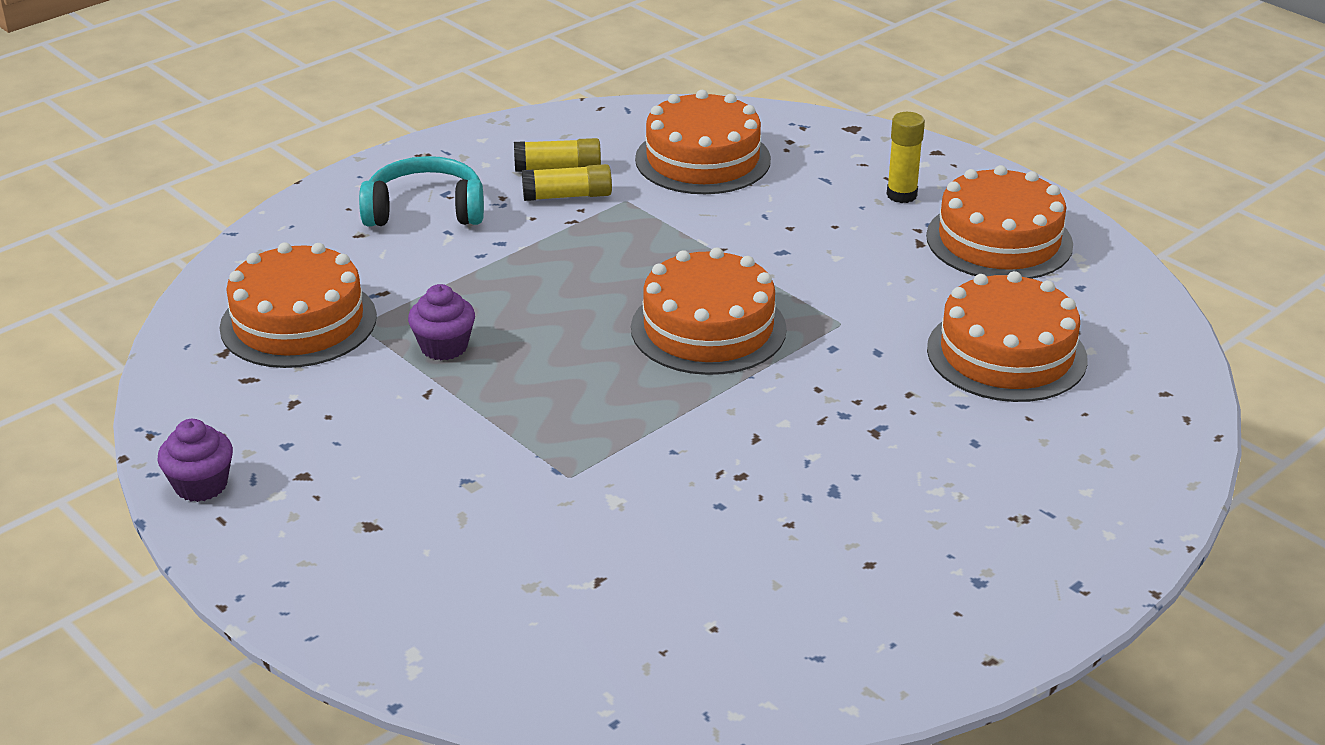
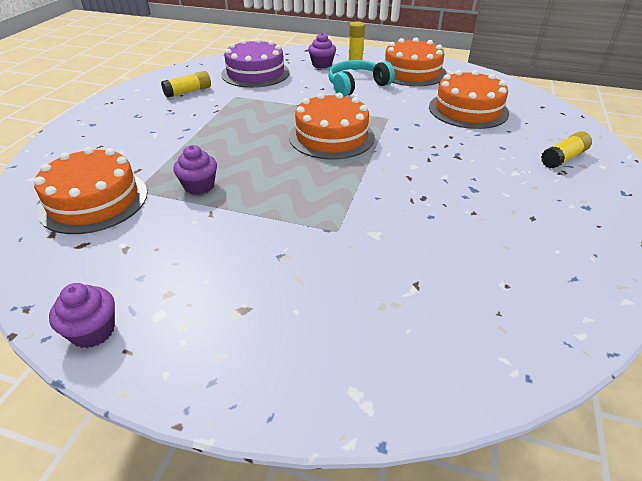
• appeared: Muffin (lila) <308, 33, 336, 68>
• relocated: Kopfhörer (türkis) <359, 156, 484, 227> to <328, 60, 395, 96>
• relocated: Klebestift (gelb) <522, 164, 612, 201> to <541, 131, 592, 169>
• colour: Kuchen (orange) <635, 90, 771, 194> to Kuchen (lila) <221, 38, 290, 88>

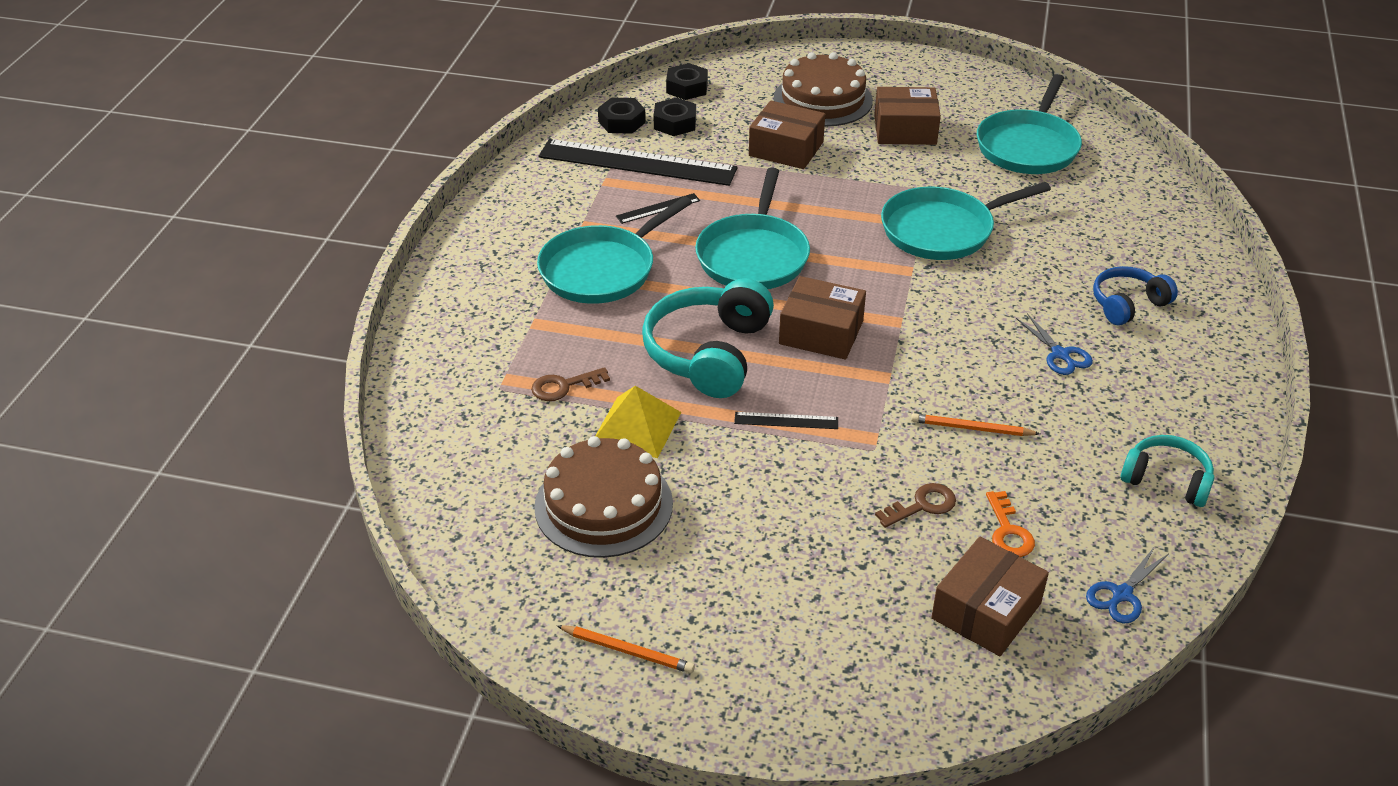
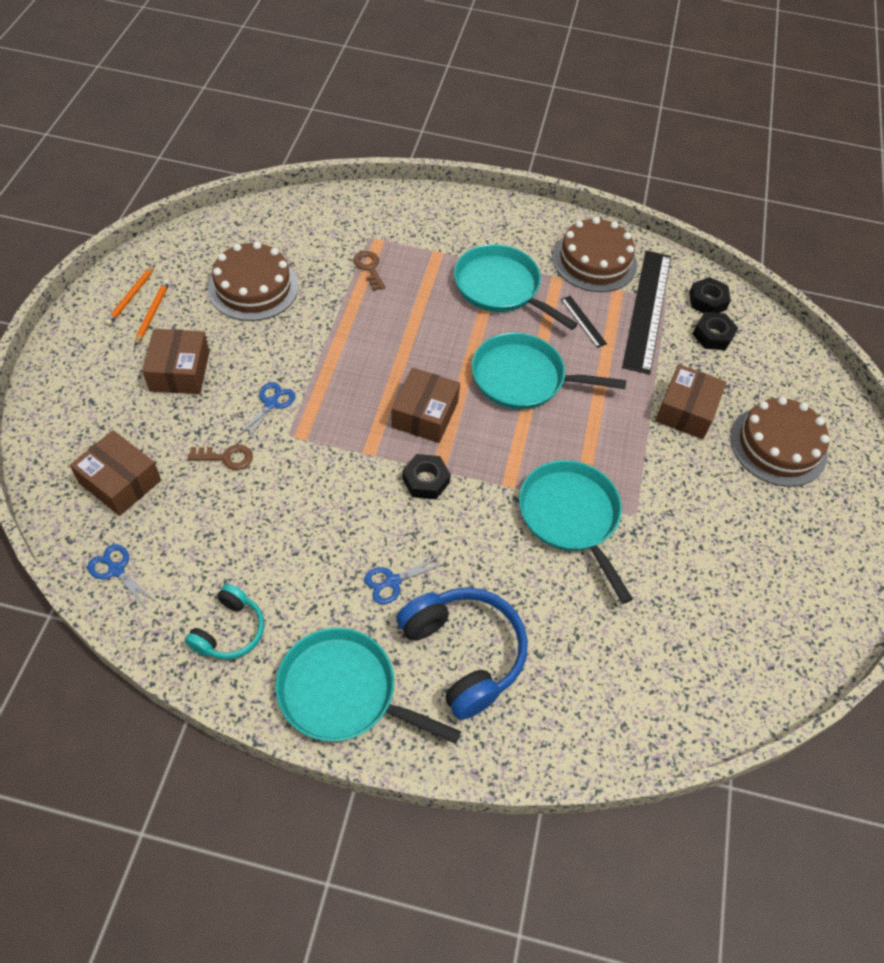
• missing: Pyramide (gelb) <595, 386, 681, 458>
• missing: Kopfhörer (türkis) <642, 278, 774, 398>
• missing: Lineal (schwarz) <734, 412, 838, 429>
• missing: Schlüssel (orange) <986, 491, 1035, 557>
• appeared: Schere (blau) <237, 382, 295, 441>
• appeared: Kuchen (braun) <553, 217, 637, 292>
• relocated: Sechskantmutter (schwarz) <666, 63, 708, 100> to <402, 454, 451, 499>
• relocated: Schachtel (braun) <874, 87, 941, 145> to <142, 329, 209, 394>
• relocated: Bleistift (orange) <911, 413, 1040, 436> to <135, 279, 170, 346>
• relocated: Pfanne (türkis) <977, 74, 1082, 174> to <275, 628, 461, 744>
• spun: Schlüssel (braun) <875, 483, 956, 528> = <188, 445, 253, 470> 60 degrees counterclockwise
• size: Kopfhörer (blau) <1093, 266, 1178, 325> = <397, 587, 528, 720> x1.71

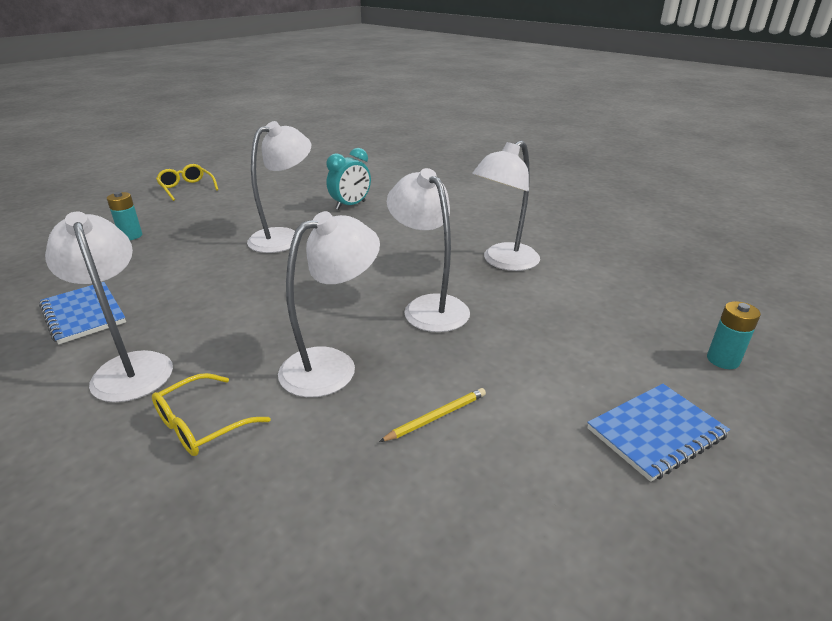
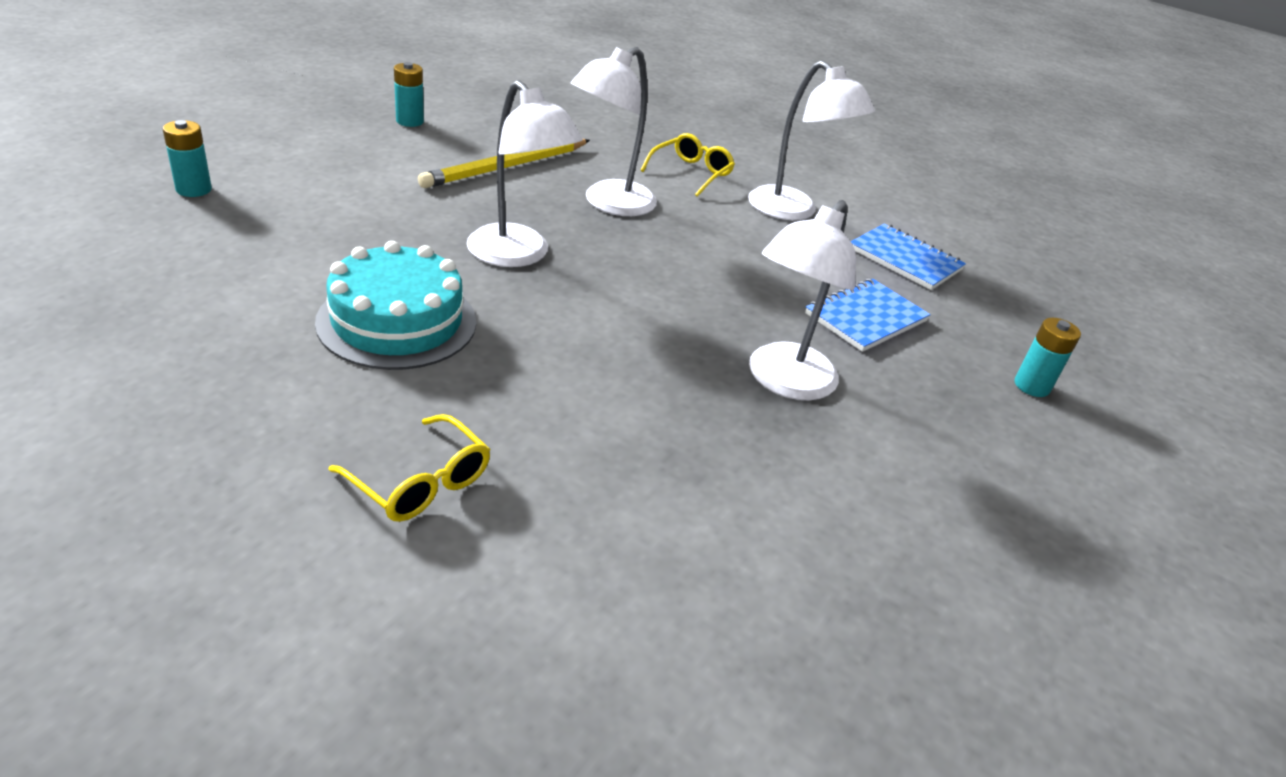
• missing: Wecker (türkis) <326, 148, 371, 210>
• appeared: Batterie (türkis) <394, 62, 424, 127>
• relocated: Brille (gelb) <156, 164, 219, 201> to <329, 414, 491, 522>
• relocated: Notizbuch (blau) <587, 384, 730, 482> to <805, 279, 931, 352>
• exchanged: Lampe (weiß) <472, 140, 540, 271> to Kuchen (türkis) <315, 241, 476, 370>
• size: Bleistift (gelb) <379, 388, 486, 442> = <418, 139, 590, 188> x1.95

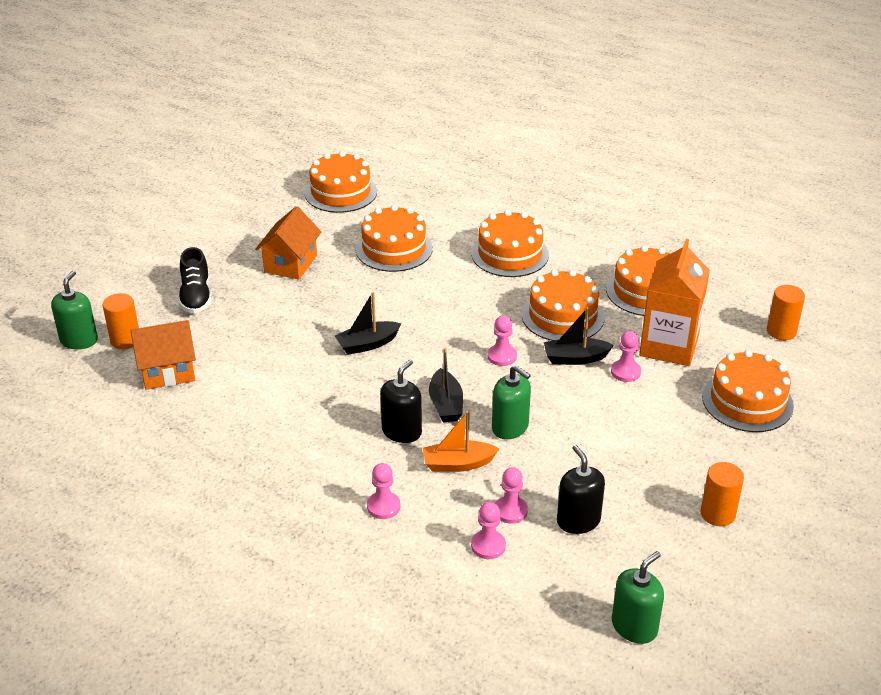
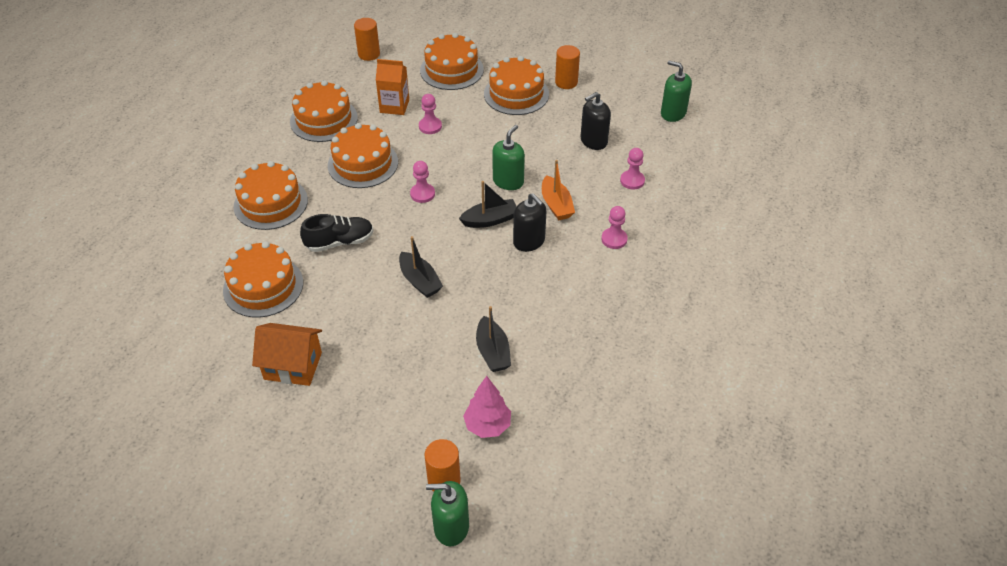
• missing: Bauer (rosa) <495, 467, 528, 524>
• relocated: Schuh (schwarz) <179, 247, 212, 313> to <300, 214, 374, 252>
• relocated: Kuchen (orange) <305, 151, 377, 213> to <484, 56, 549, 115>
• relocated: Boot (schwarz) <544, 307, 614, 365> to <476, 306, 511, 372>
• exchanged: Haus (orange) <131, 320, 196, 390> to Baum (rosa) <463, 376, 511, 438>
• spun: Seifenspender (schwarz) <380, 360, 422, 443> = <513, 193, 546, 252> 150 degrees counterclockwise
• size: Getränkekarton (orange) <639, 239, 710, 366> = <376, 59, 409, 115> x0.63

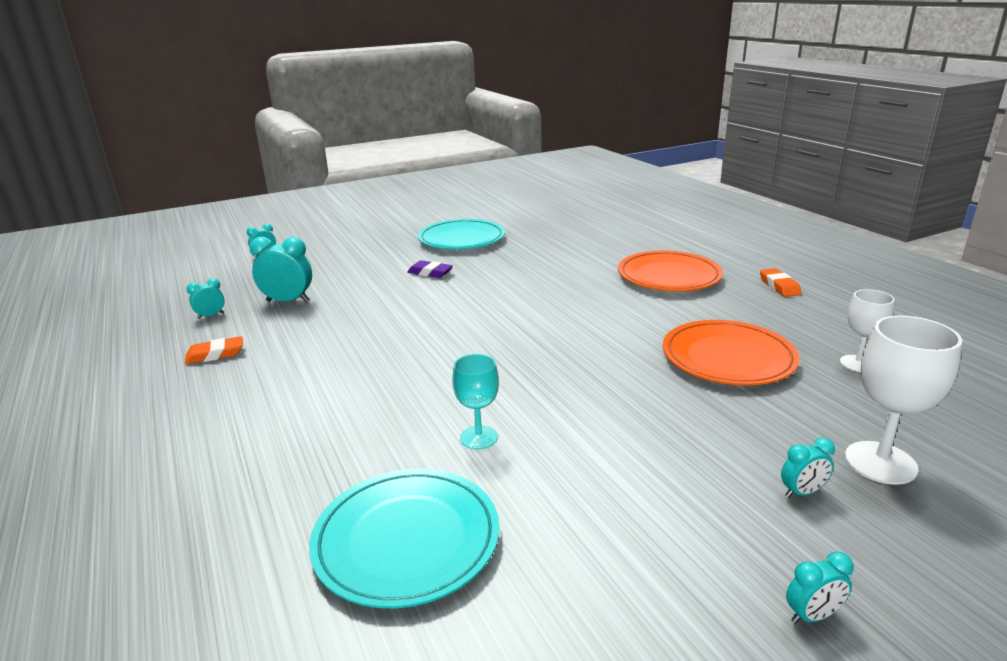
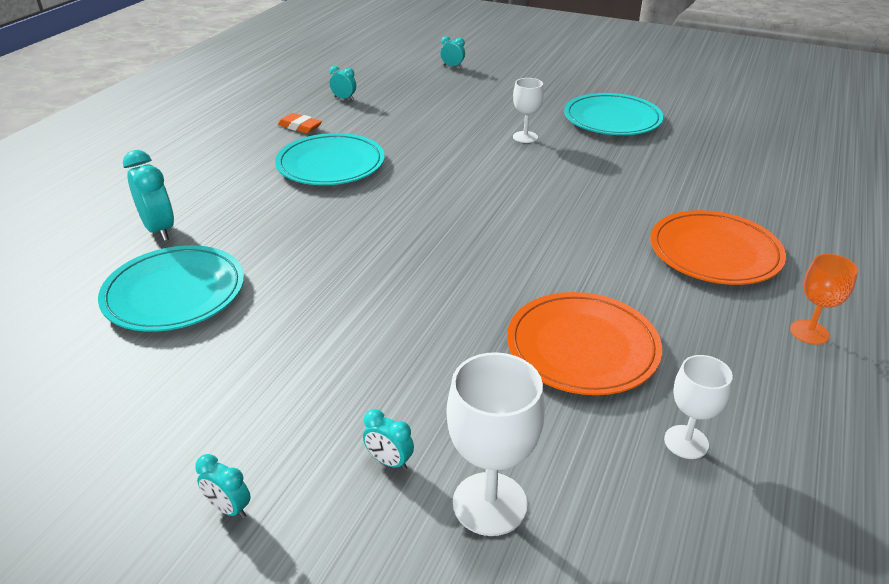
• missing: Kelch (türkis) <452, 354, 499, 449>
• appeared: Teller (türkis) <275, 133, 385, 185>
• relocated: Wecker (türkis) <249, 237, 312, 302> to <123, 150, 174, 241>
• exchanged: Radiergummi (lila) <407, 260, 453, 278> to Kelch (weiß) <513, 78, 544, 143>
• exchanged: Radiergummi (orange) <760, 268, 802, 297> to Kelch (orange) <790, 254, 858, 345>

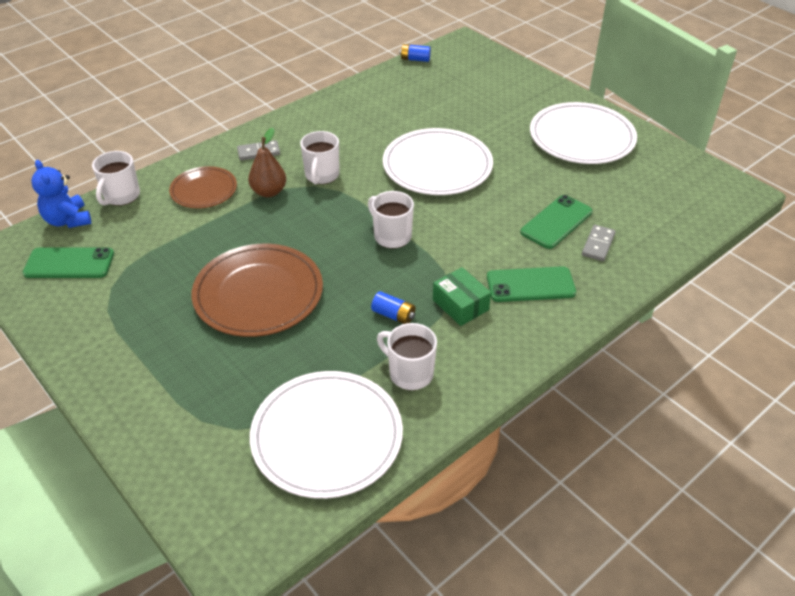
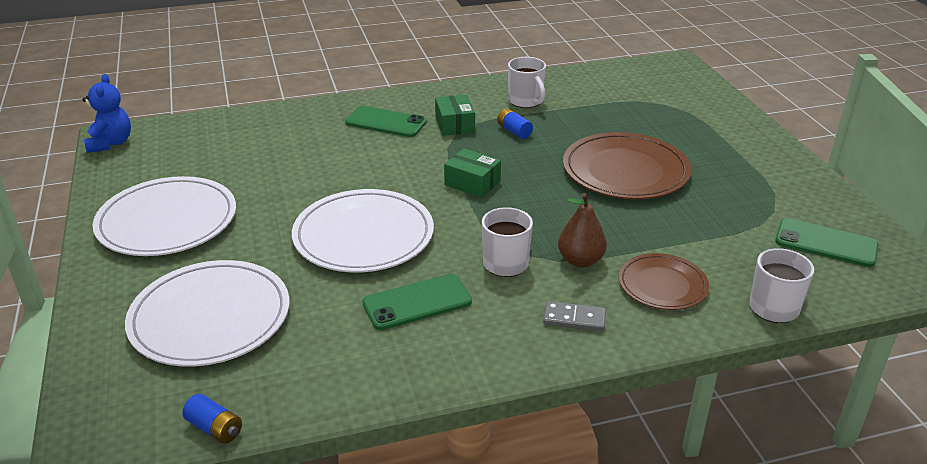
• missing: Dominostein (grau) <582, 225, 616, 261>
• relocated: Teddybär (blau) <31, 160, 91, 228> to <82, 74, 131, 153>
• relocated: Teller (weiß) <250, 371, 403, 499> to <125, 260, 289, 367>
• relocated: Handy (grün) <520, 195, 592, 249> to <362, 274, 472, 330>
• exchanged: Tasse (weiß) <368, 191, 414, 249> to Schachtel (grün) <444, 148, 501, 198>

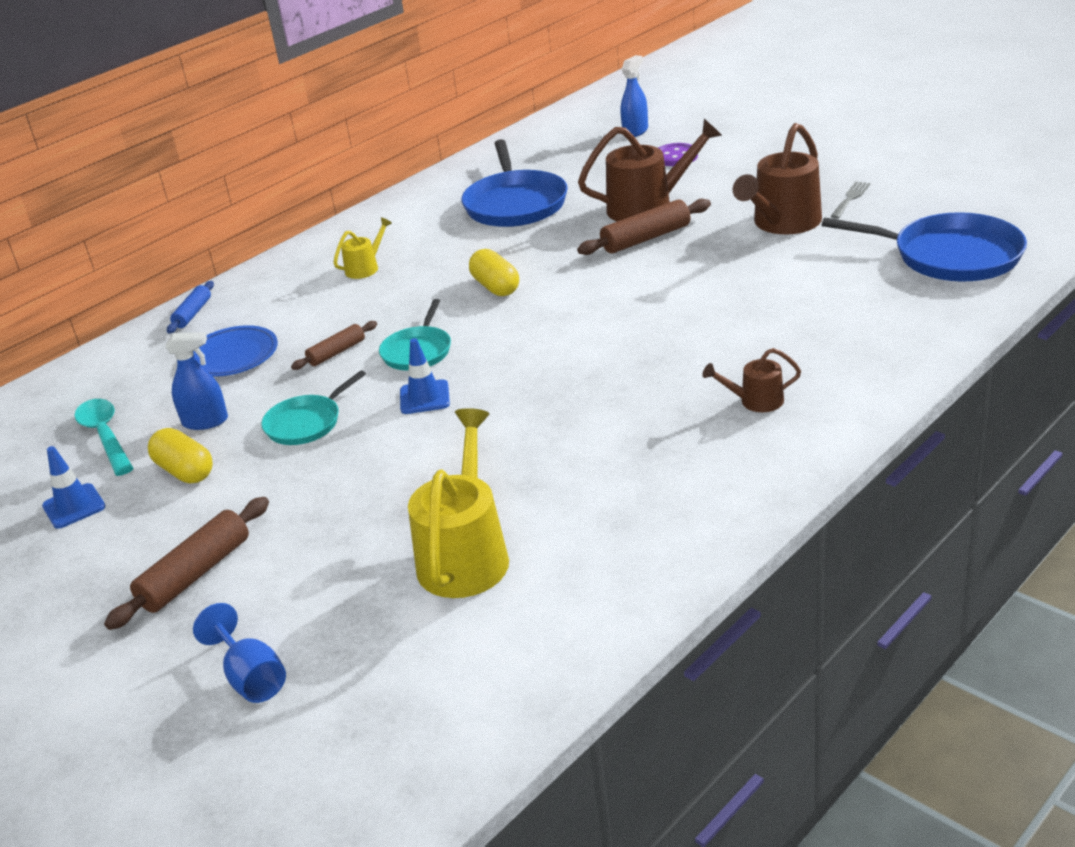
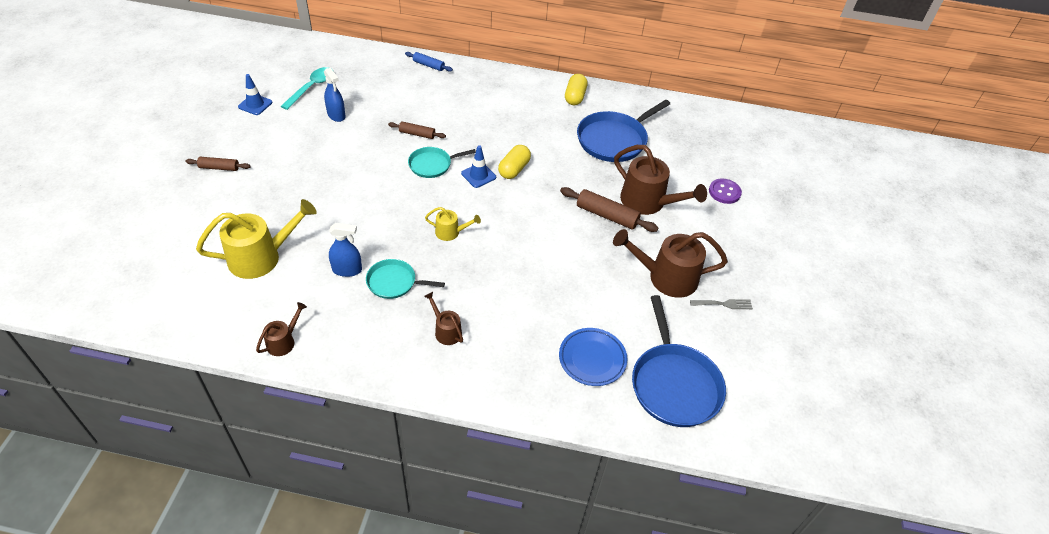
• missing: Kelch (blau) <193, 603, 286, 703>
• appeared: Gießkanne (braun) <256, 302, 307, 356>
• relocated: Kapsel (gelb) <148, 428, 213, 484> to <565, 74, 587, 105>
• relocated: Teller (blau) <193, 325, 278, 377> to <559, 328, 627, 386>
• relocated: Pfanne (türkis) <261, 370, 366, 445> to <366, 259, 445, 299>
• relocated: Gießkanne (gelb) <334, 217, 392, 279> to <425, 207, 481, 241>
• relocated: Leitkegel (blau) <400, 338, 450, 414> to <461, 145, 496, 188>
• relocated: Sprühflasche (blau) <620, 55, 648, 137> to <329, 223, 362, 277>
• spun: Nudelholz (blau) <167, 281, 214, 334> = <405, 52, 453, 72> 45 degrees clockwise
• size: Nudelholz (braun) <104, 497, 269, 630> = <186, 157, 250, 171> x0.61

